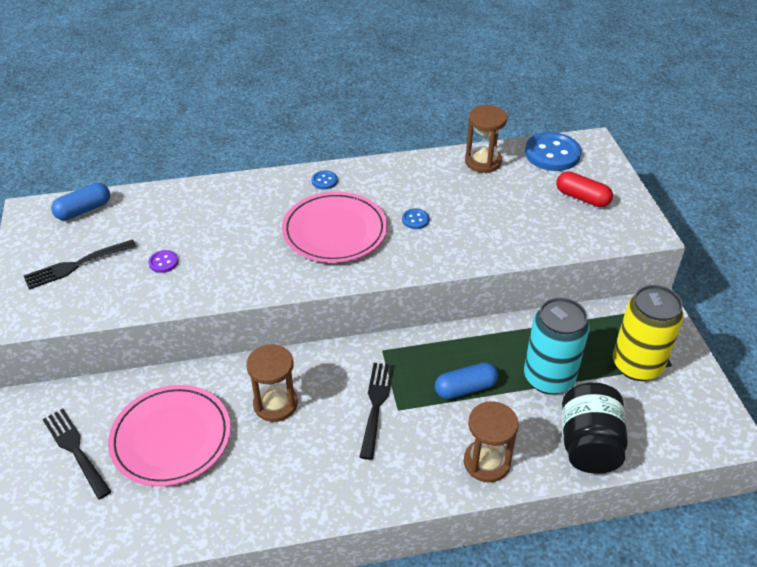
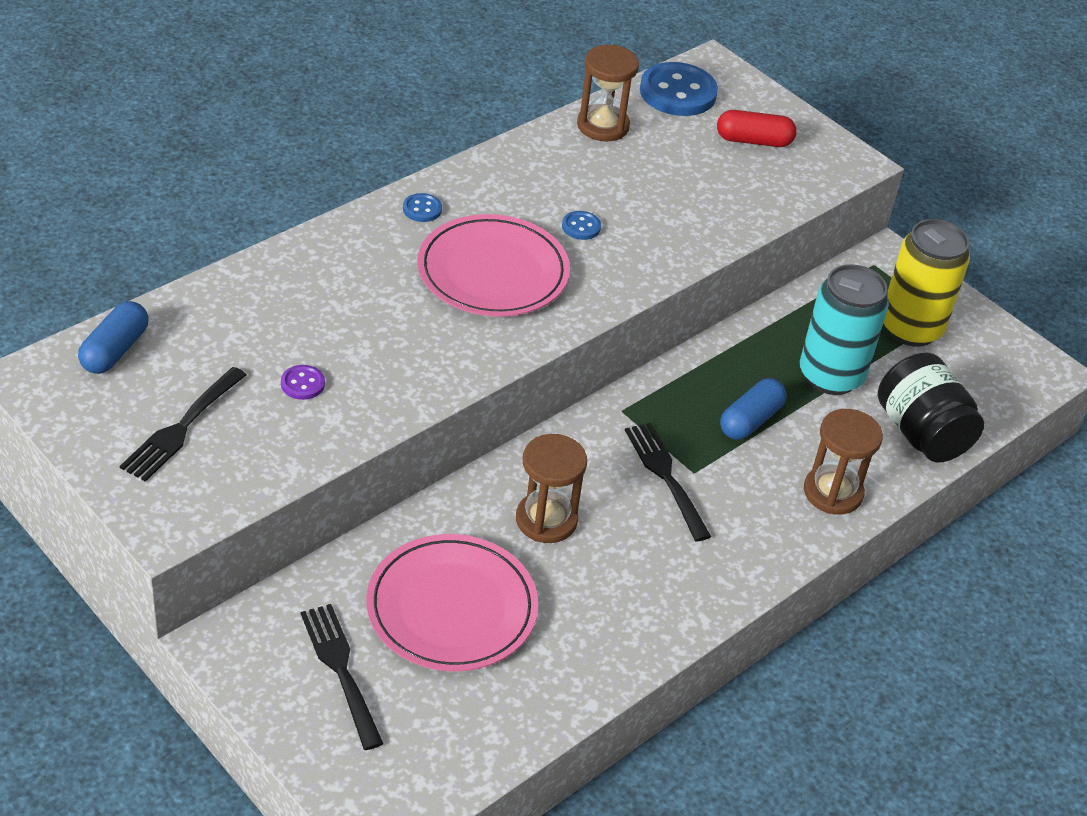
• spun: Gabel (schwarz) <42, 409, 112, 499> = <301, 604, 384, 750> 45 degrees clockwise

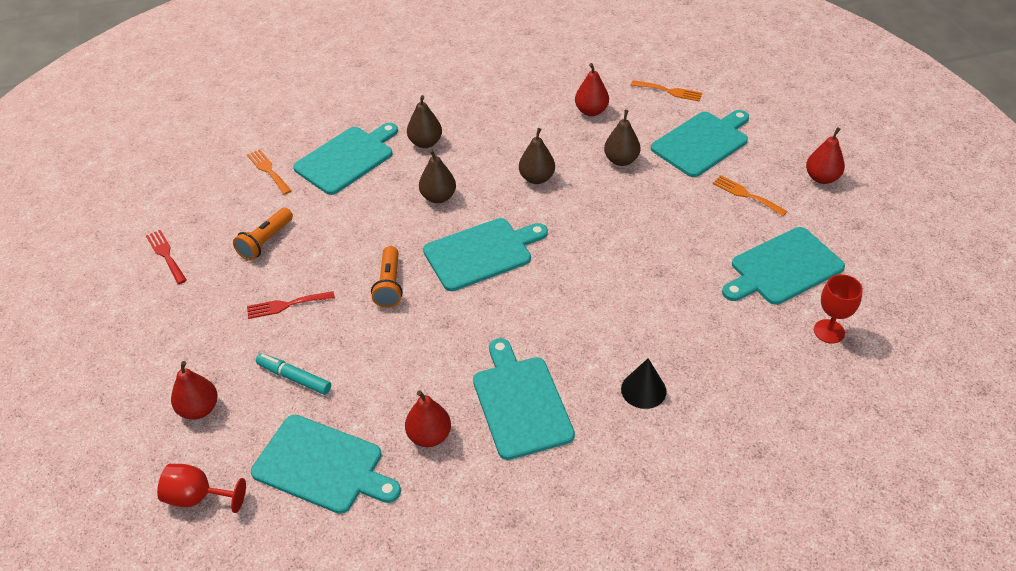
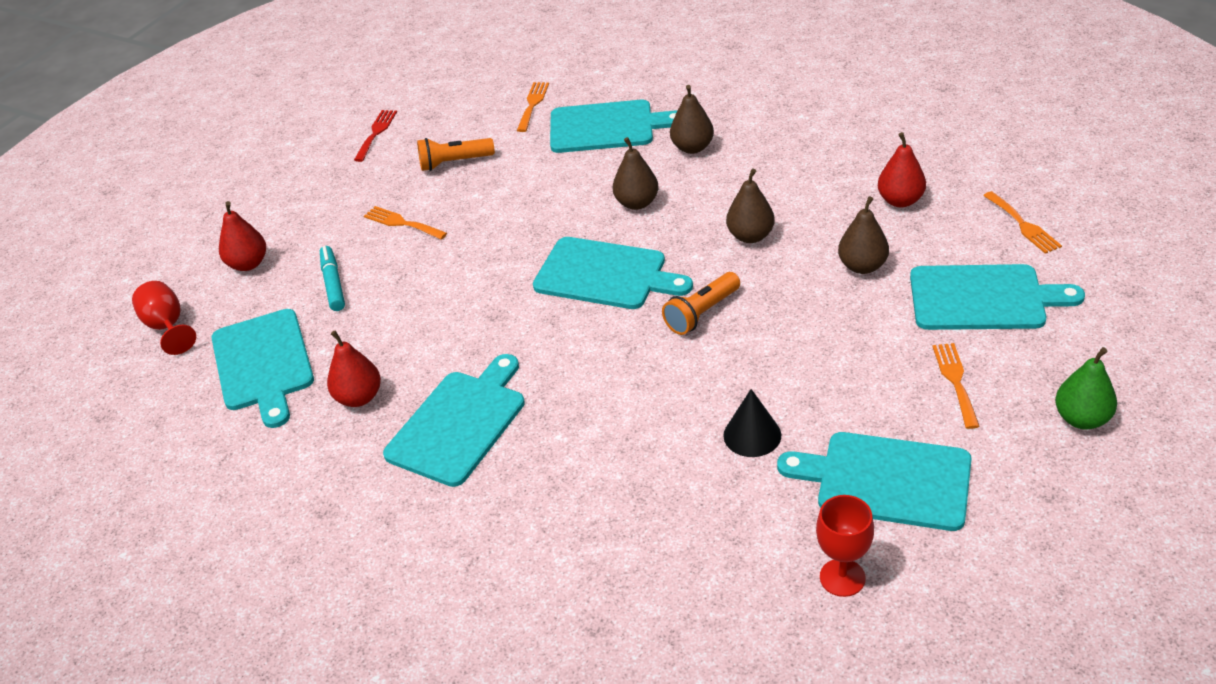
• relocated: Taschenlampe (orange) <371, 246, 403, 308> to <662, 272, 740, 335>
• relocated: Kegel (schwarz) <621, 358, 666, 409> to <723, 389, 781, 457>
• colour: Gabel (rot) <247, 291, 335, 319> to Gabel (orange) <364, 206, 447, 240>
• colour: Birne (rot) <806, 127, 845, 184> to Birne (grün) <1055, 347, 1117, 429>

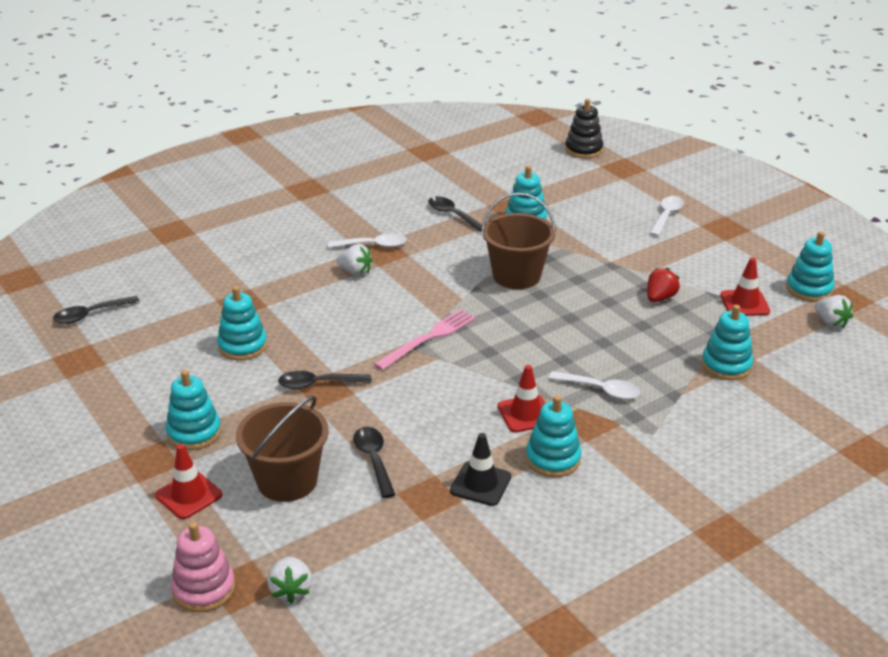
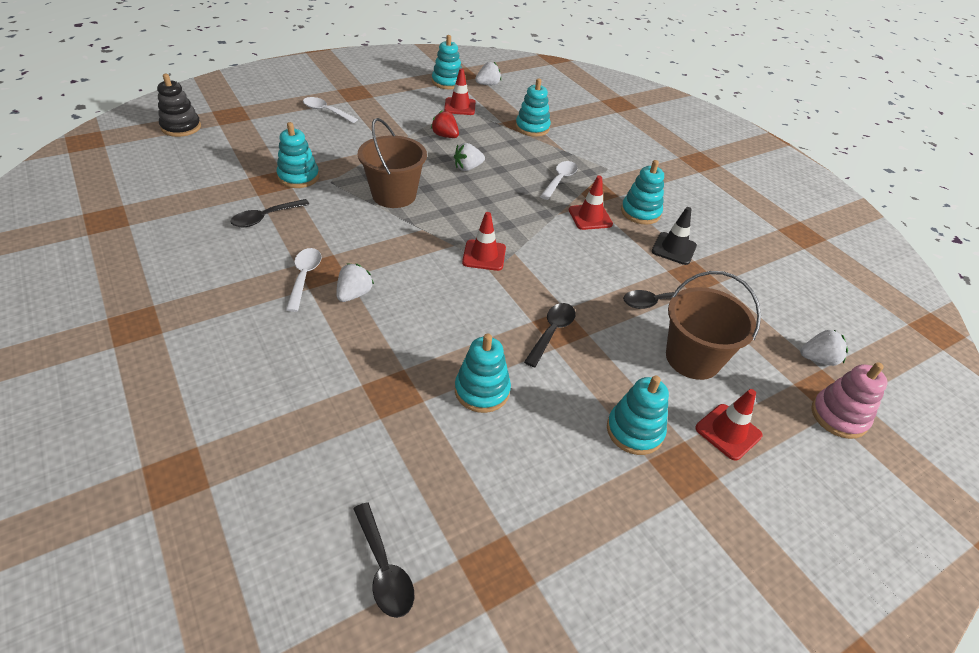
• appeared: Erdbeere (weiß) <454, 143, 485, 171>
• exchanged: Gabel (rosa) <374, 309, 476, 370> to Leitkegel (rot) <462, 212, 506, 271>
• spun: Löffel (schwarz) <278, 371, 372, 389> = <524, 303, 576, 367> 150 degrees counterclockwise

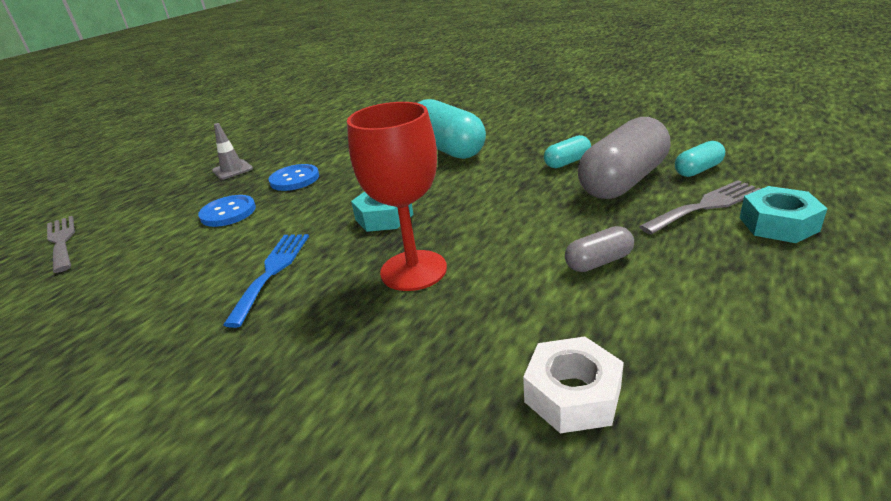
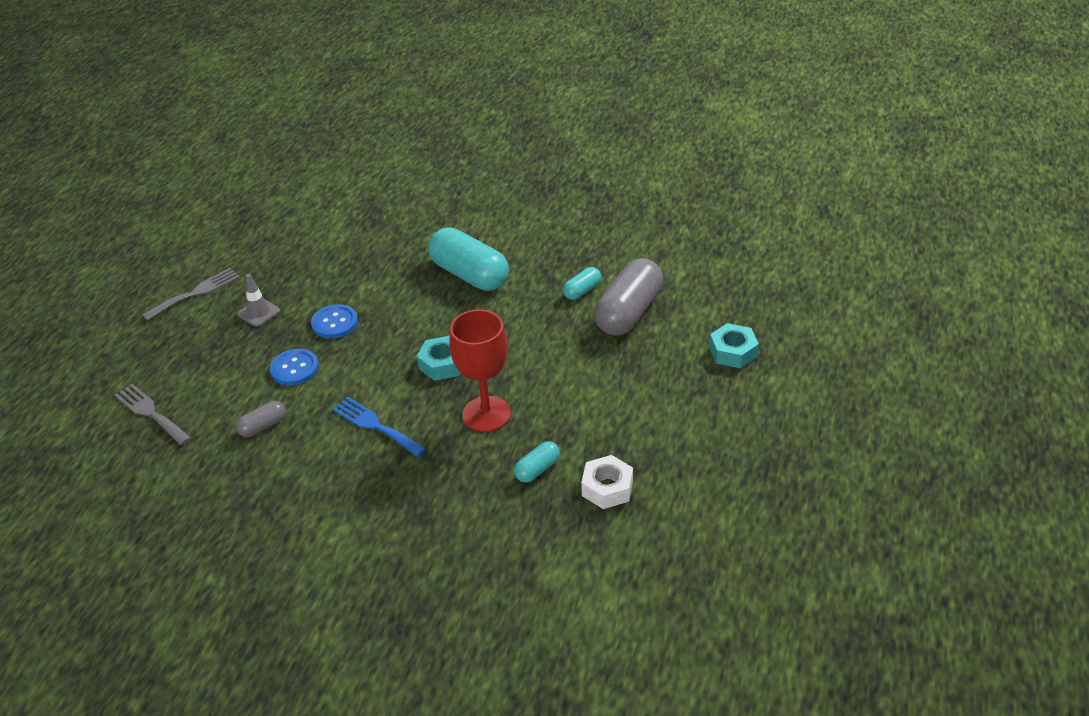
• relocated: Kapsel (grau) <565, 226, 634, 272> to <236, 401, 286, 437>
• relocated: Gabel (grau) <639, 180, 760, 234> to <142, 268, 240, 320>
• relocated: Kapsel (türkis) <675, 141, 725, 177> to <514, 441, 560, 483>
• spun: Gabel (blau) <223, 234, 309, 328> = <333, 397, 426, 457> 45 degrees counterclockwise

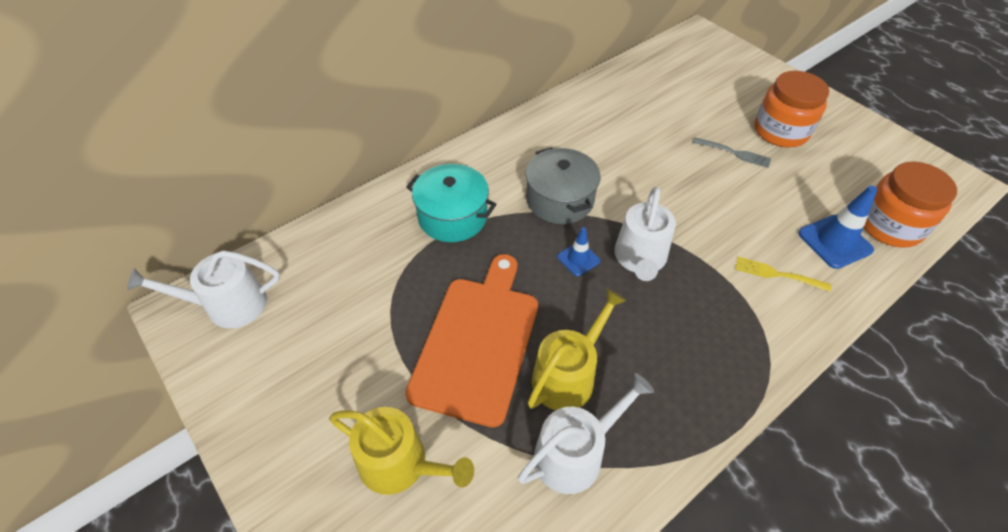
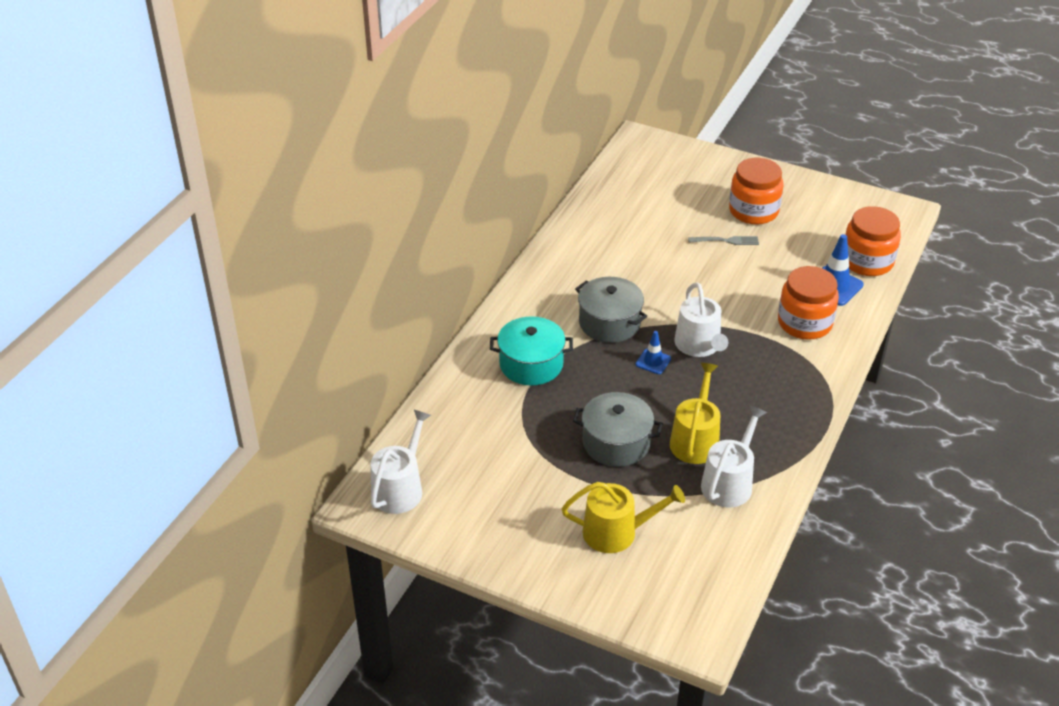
• exchanged: Schneidebrett (orange) <405, 254, 538, 427> to Kochtopf (grau) <573, 392, 663, 467>
• exchanged: Gabel (gelb) <735, 257, 831, 292> to Einmachglas (orange) <778, 266, 839, 340>
• spun: Gießkanne (weiß) <127, 250, 280, 329> = <370, 410, 431, 514> 150 degrees clockwise

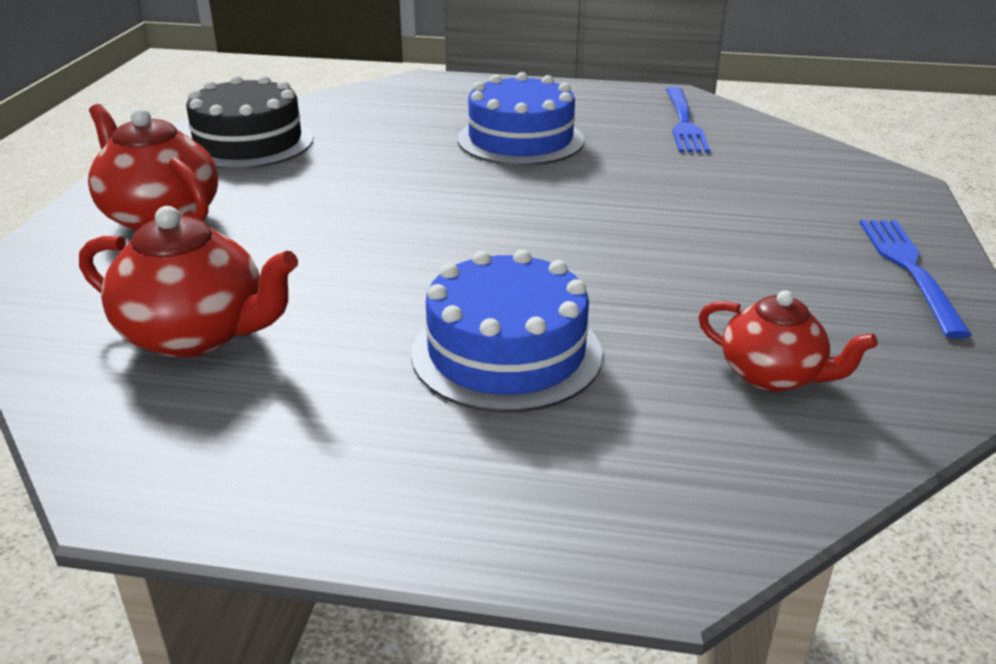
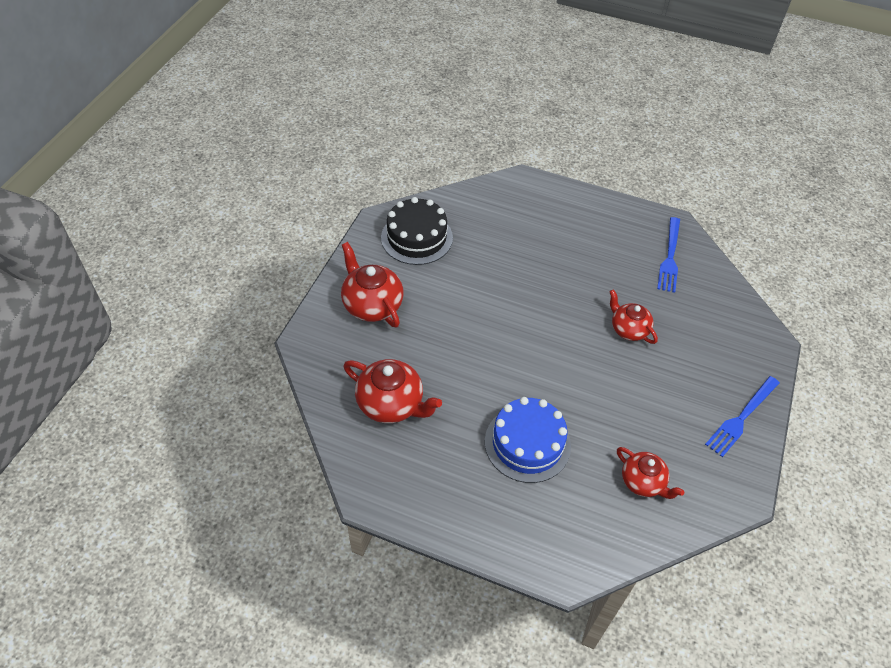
• missing: Kuchen (blau) <458, 72, 584, 165>
• appeared: Teekanne (rot) <609, 289, 658, 344>
• spun: Gabel (blau) <860, 220, 972, 338> = <705, 376, 780, 457> 150 degrees counterclockwise

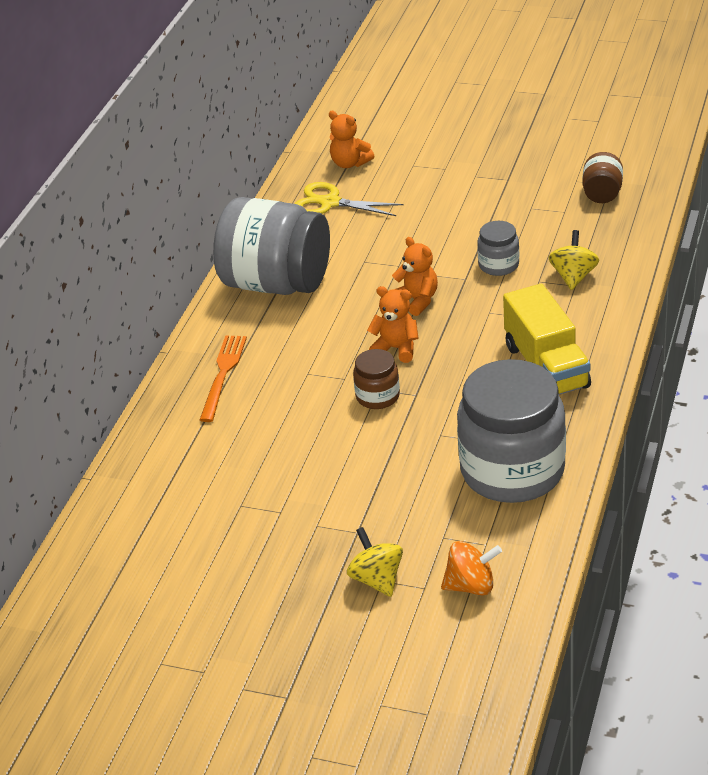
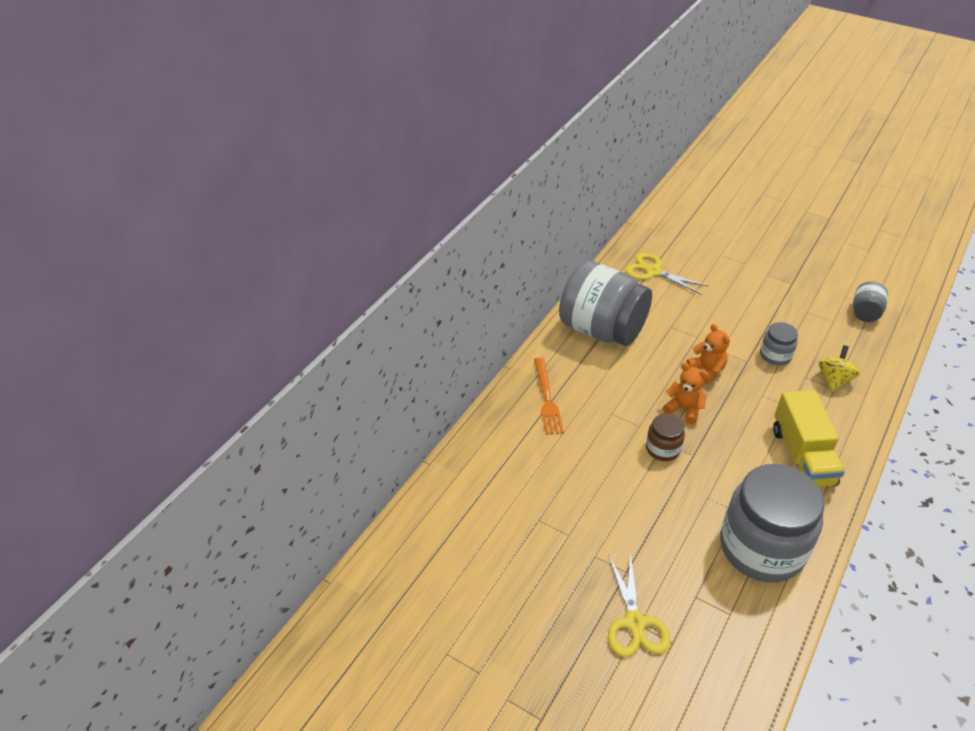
• missing: Teddybär (orange) <329, 111, 374, 168>
• missing: Kreisel (orange) <441, 541, 502, 595>
• exchanged: Kreisel (gelb) <347, 527, 403, 597> to Schere (gelb) <608, 552, 671, 657>
• colour: Einmachglas (braun) <582, 152, 623, 203> to Einmachglas (grau) <853, 281, 888, 322>
• spun: Gabel (orange) <200, 335, 247, 422> = <534, 358, 564, 435> 150 degrees clockwise

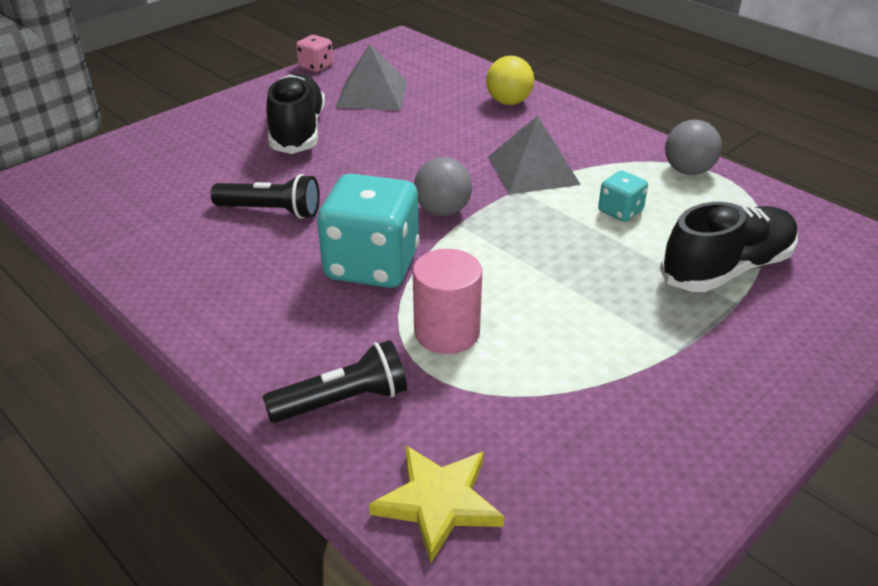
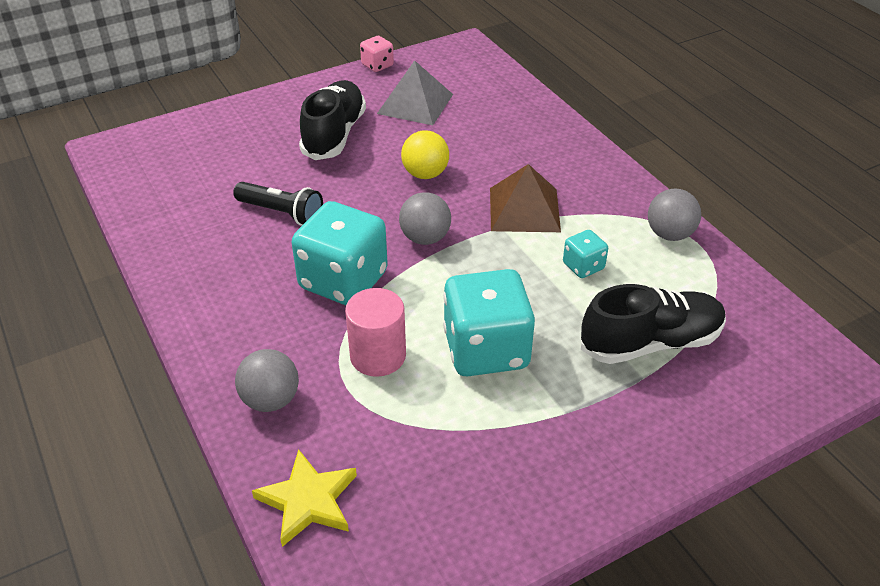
• appeared: Spielwürfel (türkis) <443, 269, 535, 376>
• relocated: Ball (gelb) <486, 56, 534, 105> to <401, 130, 449, 179>
• exchanged: Taschenlampe (schwarz) <262, 340, 407, 423> to Ball (grau) <235, 349, 299, 412>
• colour: Pyramide (grau) <488, 116, 581, 194> to Pyramide (braun) <490, 164, 561, 232>

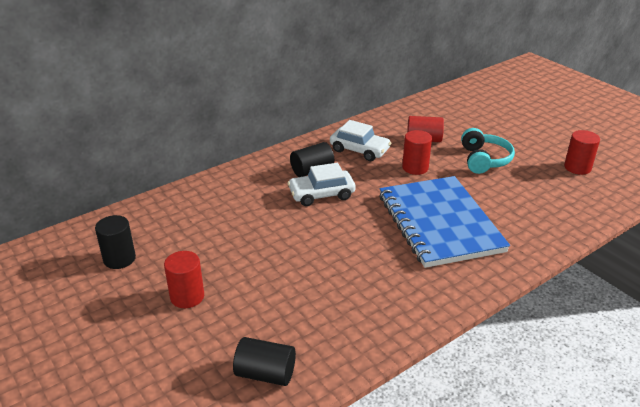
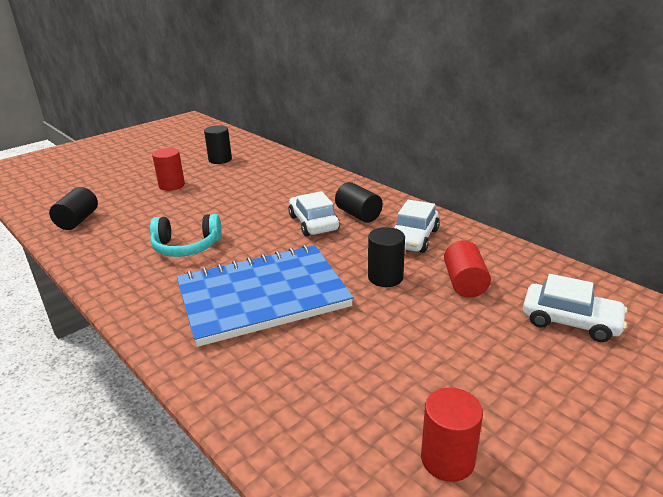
• appeared: Auto (weiß) <523, 274, 627, 342>
• relocated: Kopfhörer (türkis) <461, 128, 515, 174> to <150, 214, 221, 257>
• colour: Vollzylinder (rot) <402, 130, 432, 175> to Vollzylinder (schwarz) <368, 227, 405, 287>

